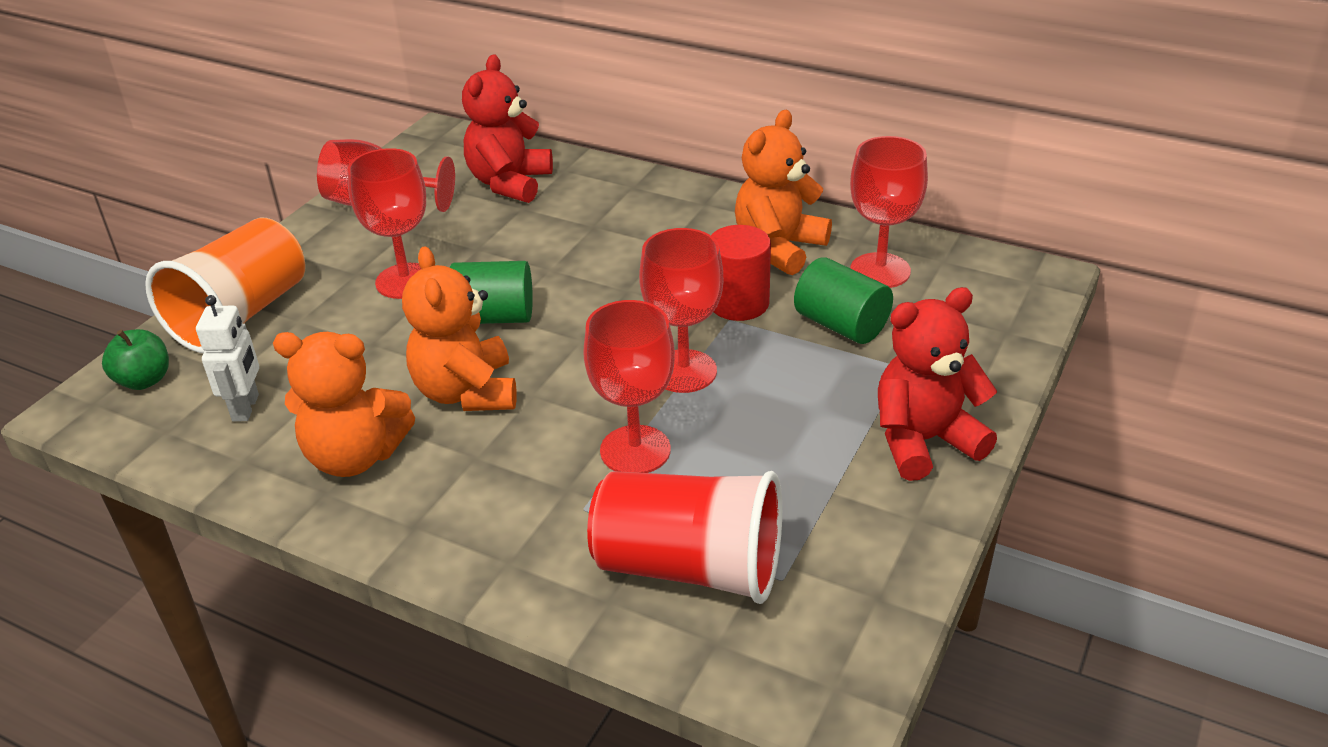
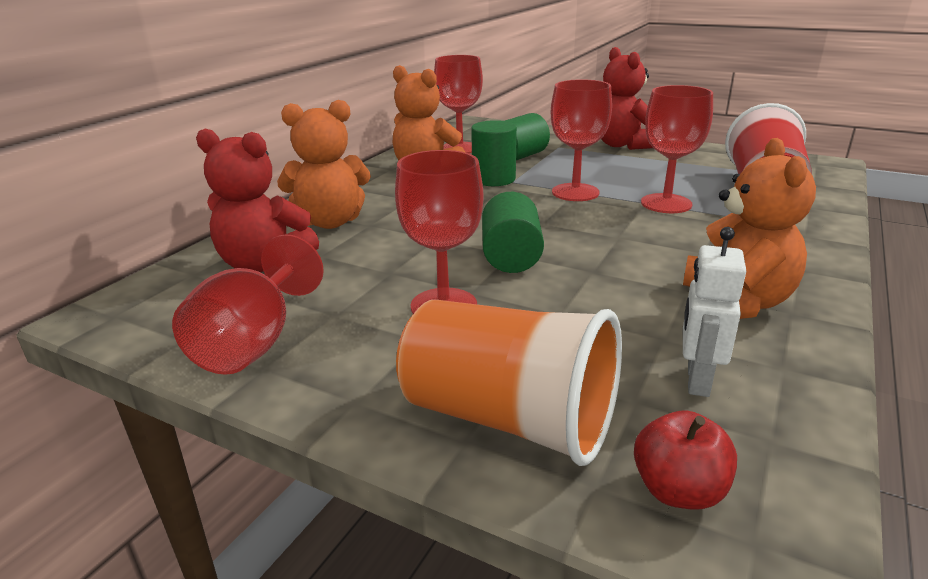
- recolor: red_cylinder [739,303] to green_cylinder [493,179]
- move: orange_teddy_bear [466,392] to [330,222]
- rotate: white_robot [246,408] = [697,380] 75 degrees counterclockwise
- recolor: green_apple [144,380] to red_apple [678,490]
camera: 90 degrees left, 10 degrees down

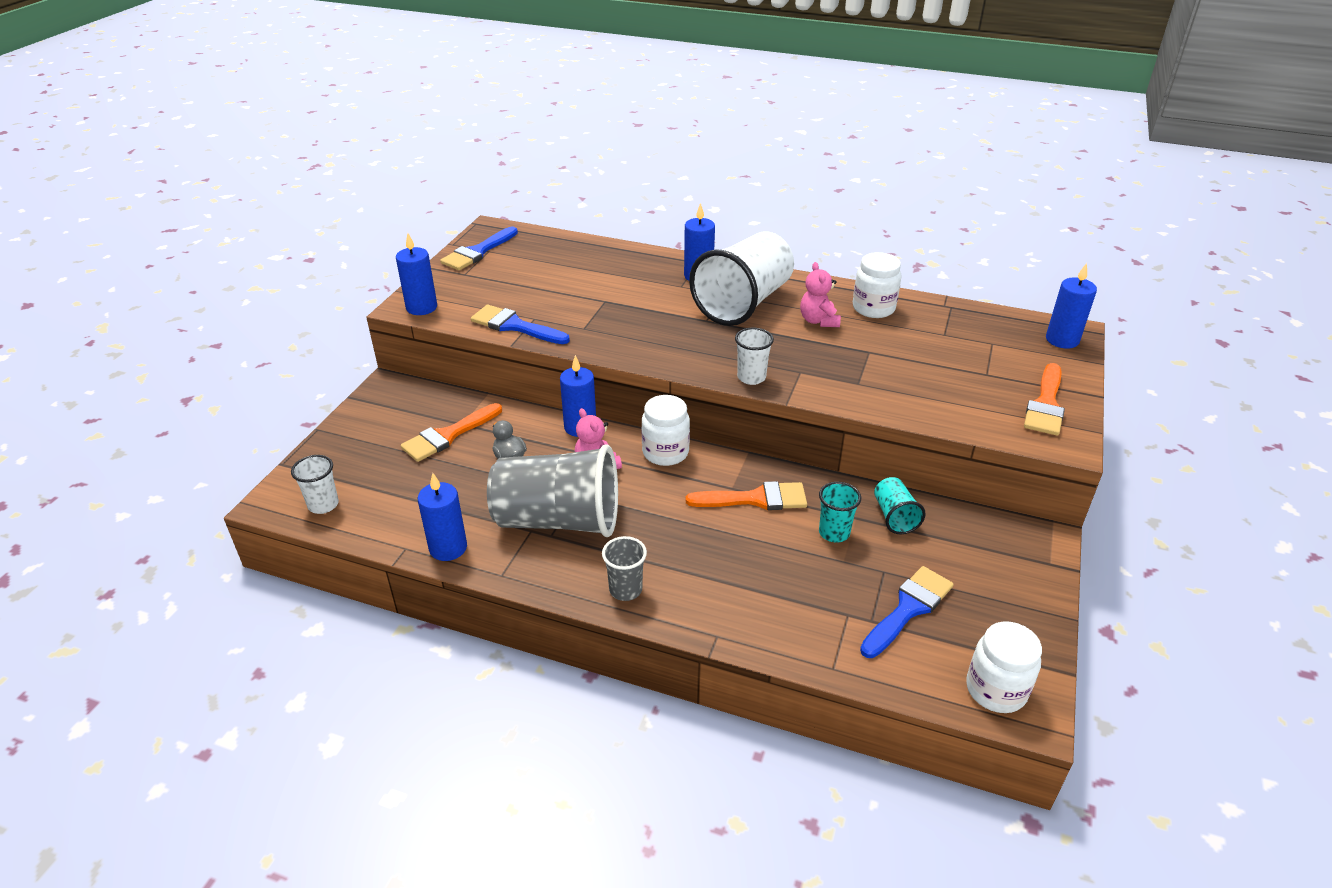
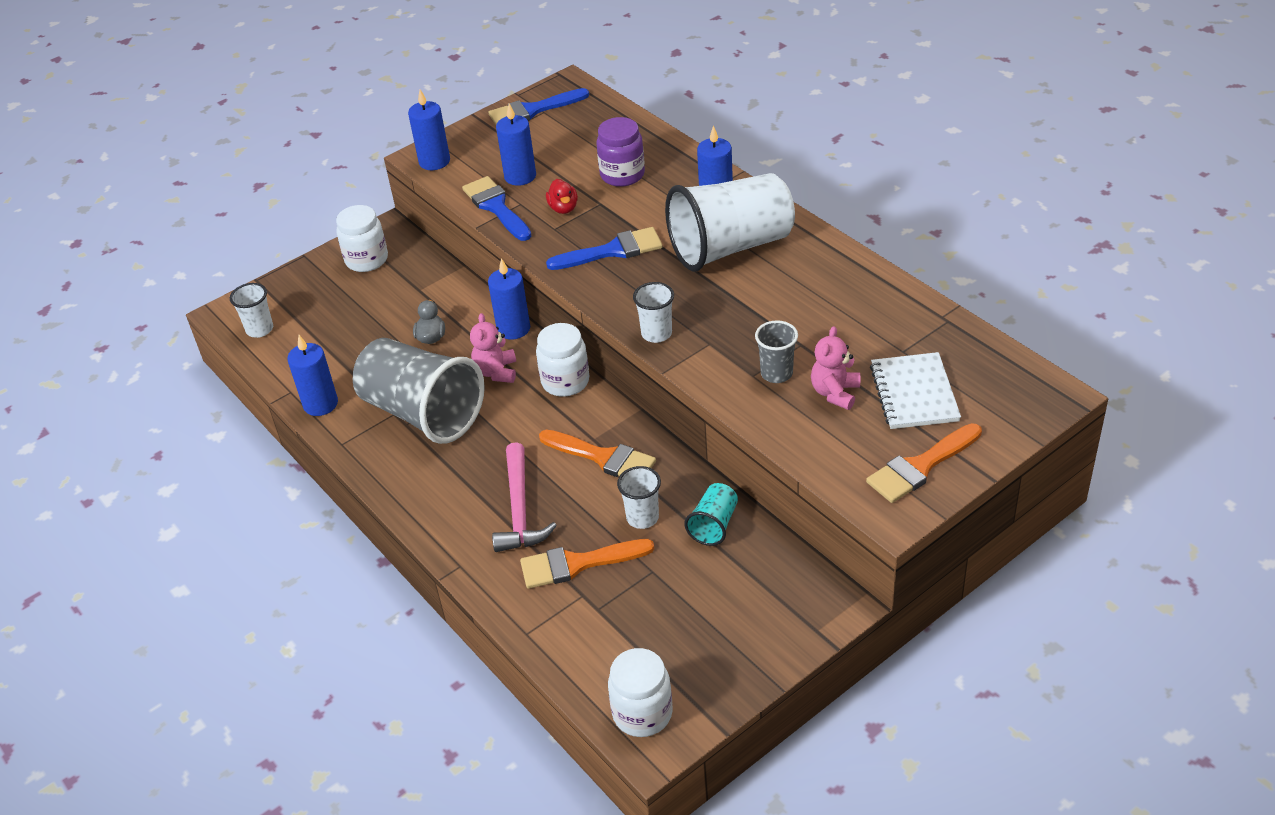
- move: white_jar [873,308] to [366,260]
- move: pink_teddy_bear [818,321] to [835,393]
- move: blue_candle [1062,340] to [520,176]
- move: orange_brush [448,435] to [577,564]
- recolor: turquoise_cup [834,533] to white_cup [642,518]
- move: grey_cup [625,590] to [776,373]
- move: blue_brush [908,609] to [612,251]
- insert: purple_jar [622,175]
- insert: red_duck [563,208]
- insert: white_notebook [914,393]
- insert: pink_hammer [519,509]
camera: 35 degrees right, 5 degrees up

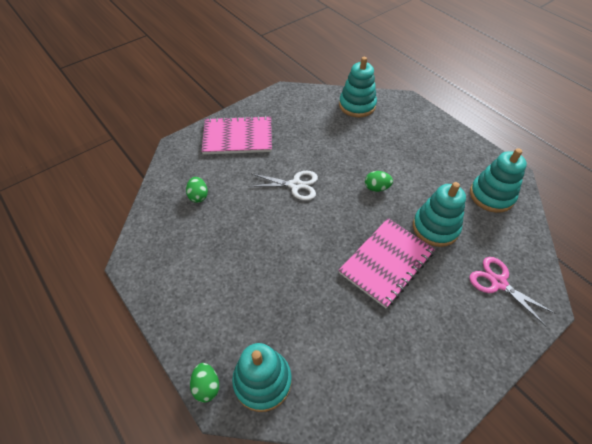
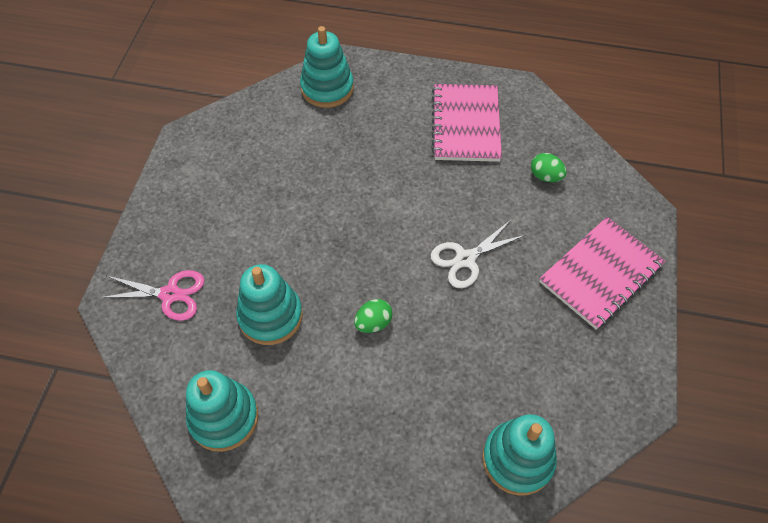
- move: pink_notebook [386,262] to [466,124]
- delete: green_egg [206,386]
camera: 140 degrees right, 5 degrees up

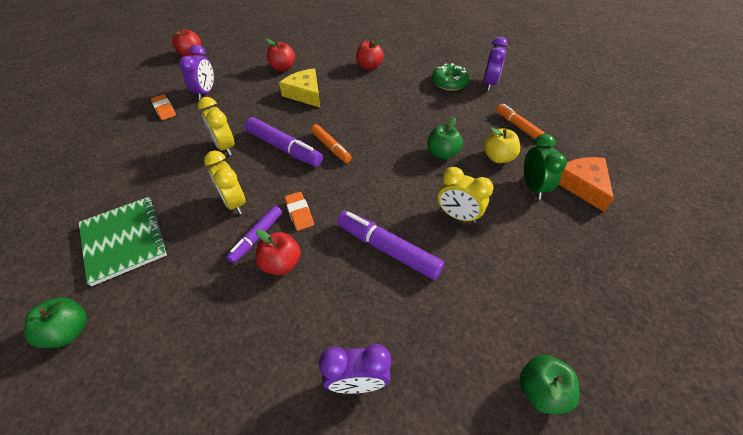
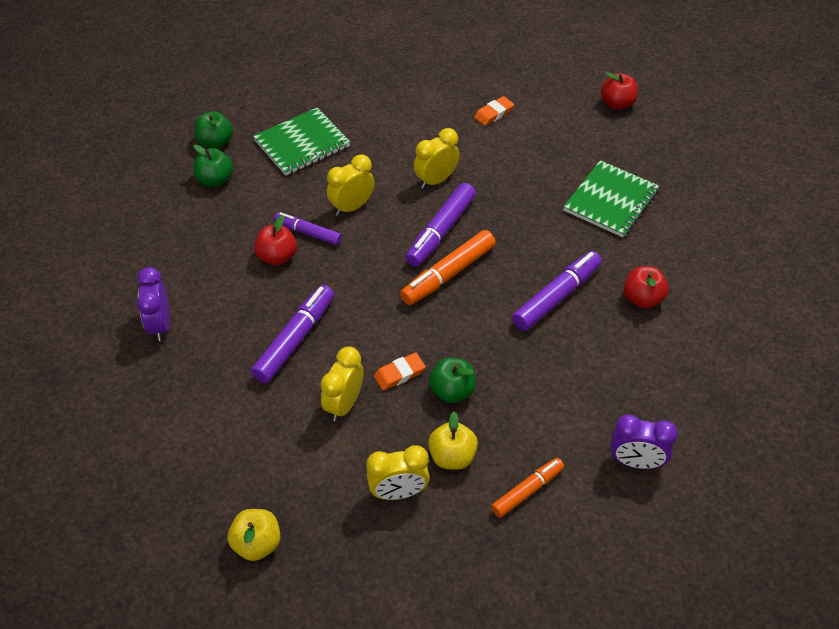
- replace: red_apple [283,68] to green_notebook [611,201]
- delete: purple_clock [206,92]
- delete: green_donut [449,82]
- delete: yellow_cheese [305,94]
- resize: orange_marker [331,147] = [448,274] x1.56
- recolor: green_clock [533,187] to yellow_clock [398,492]
- delete: orange_cheese [582,185]
- move: orange_eraser [299,213] to [399,374]
- move: green_apple [541,390] to [215,180]
- insert: purple_marker [556,297]
- insert: yellow_apple [257,543]
camera: 85 degrees right, 0 degrees up

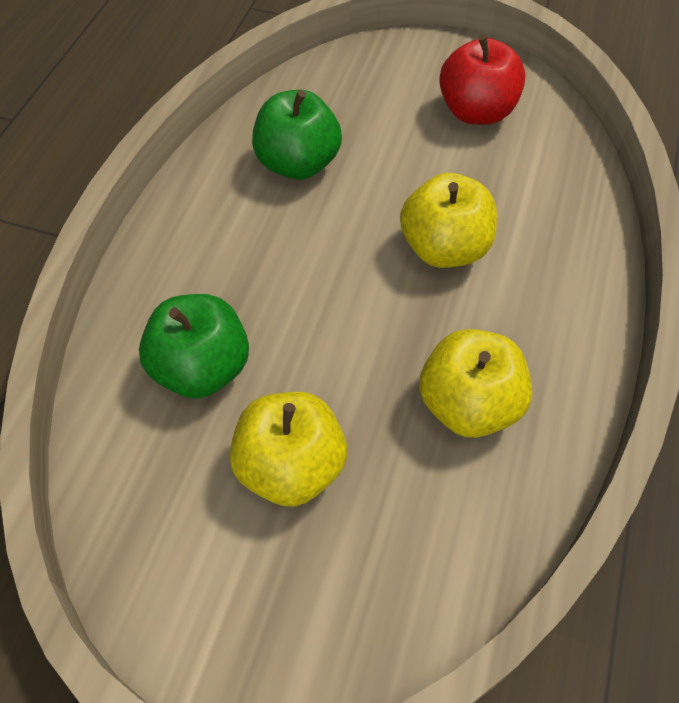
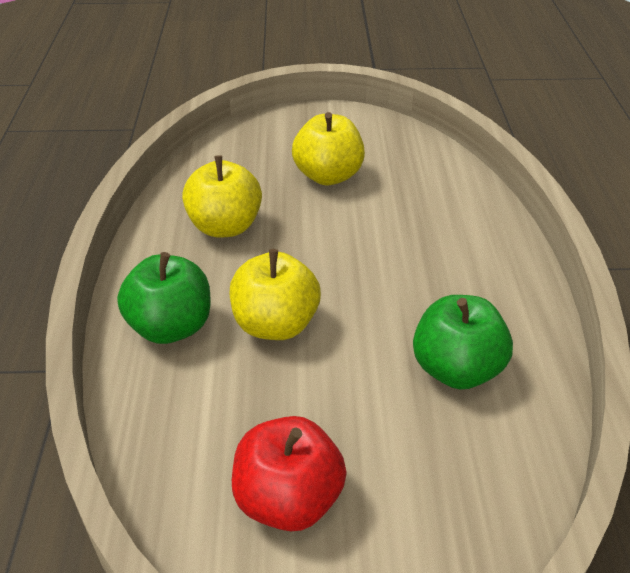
- move: green_apple [201,369] to [171,327]
camera: 160 degrees right, 15 degrees down

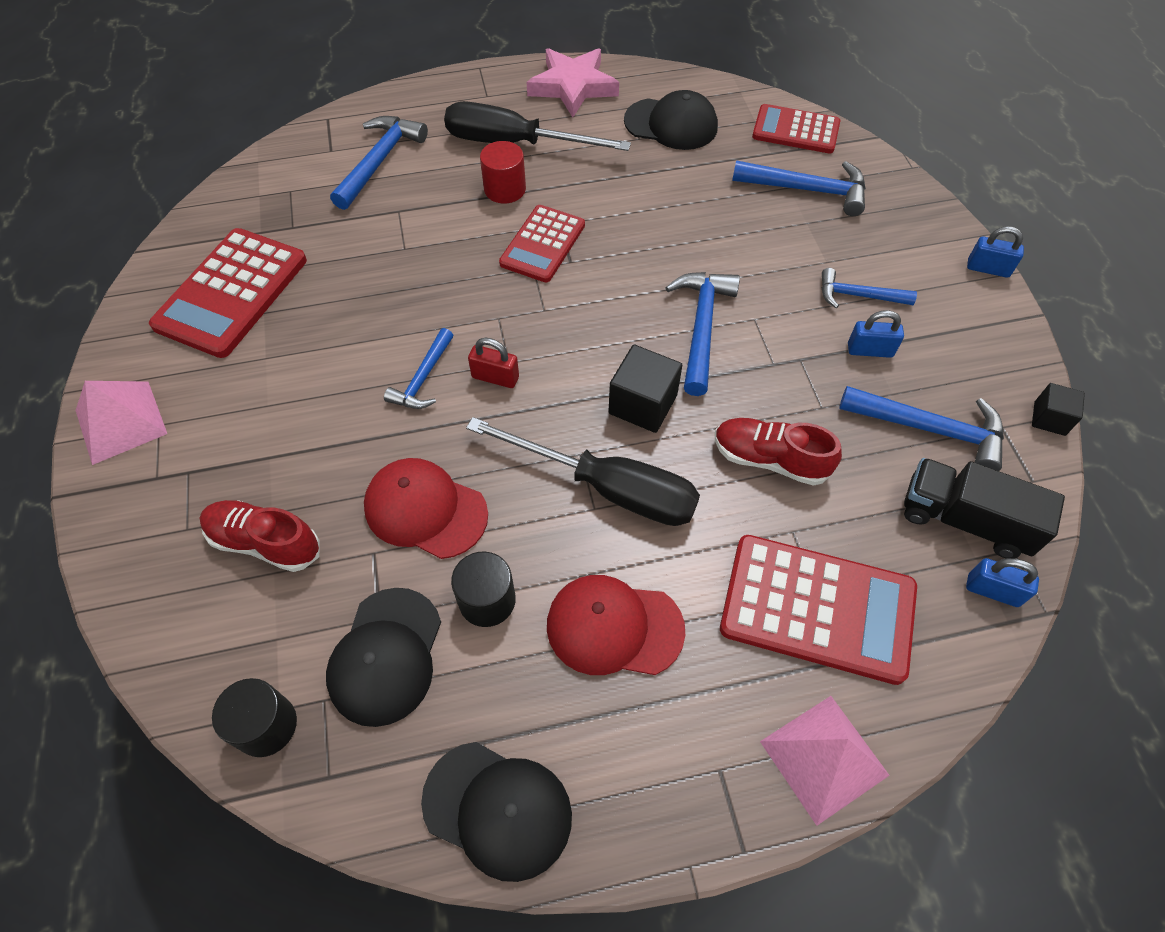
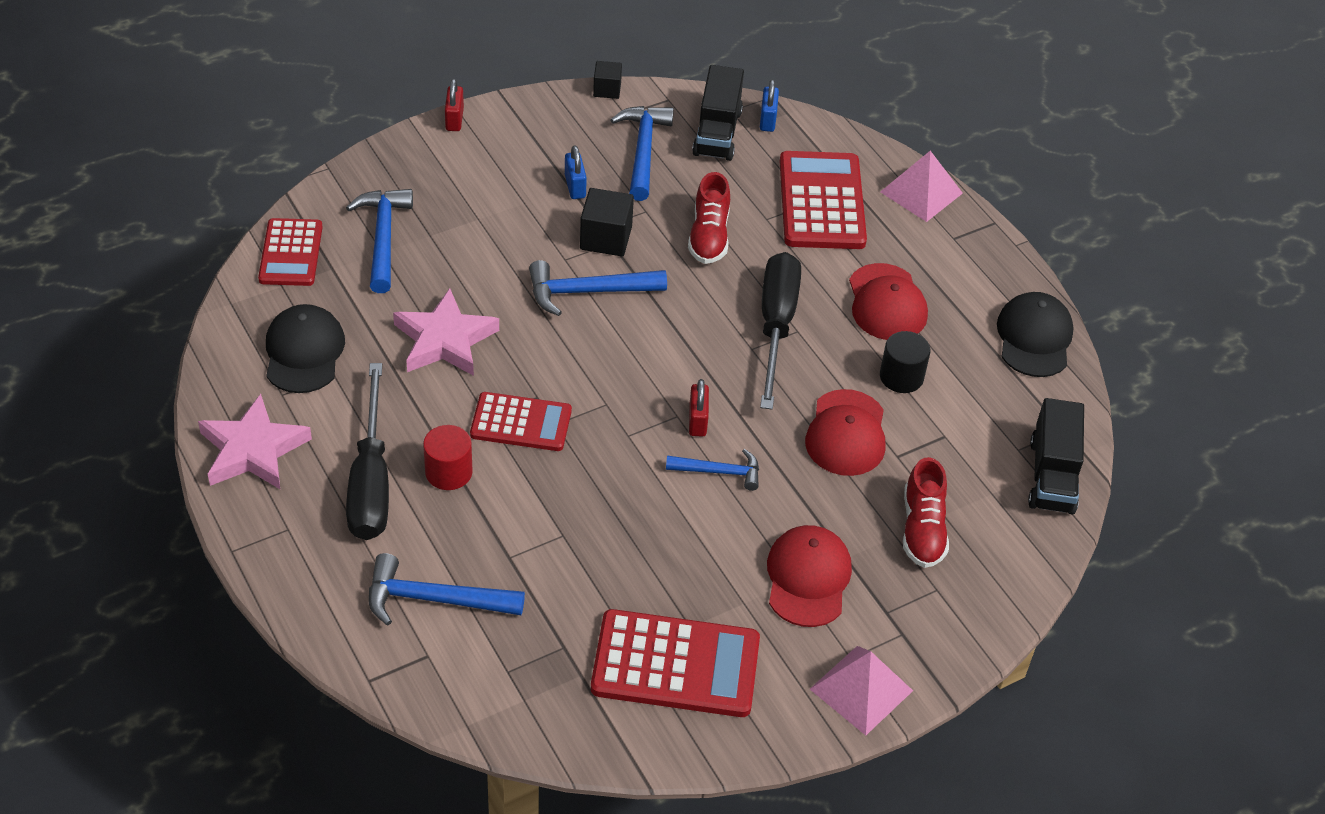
- recolor: blue_padlock [988,268] to red_padlock [454,119]
- delete: blue_hammer [858,295]
- move: black_cube [643,404] to [606,238]
- delete: black_cap [386,656]
- replace: black_cylinder [266,725] to black_truck [1051,476]
- insert: pink_star [445,340]
- insert: red_cap [808,578]
camera: 110 degrees left, 10 degrees down

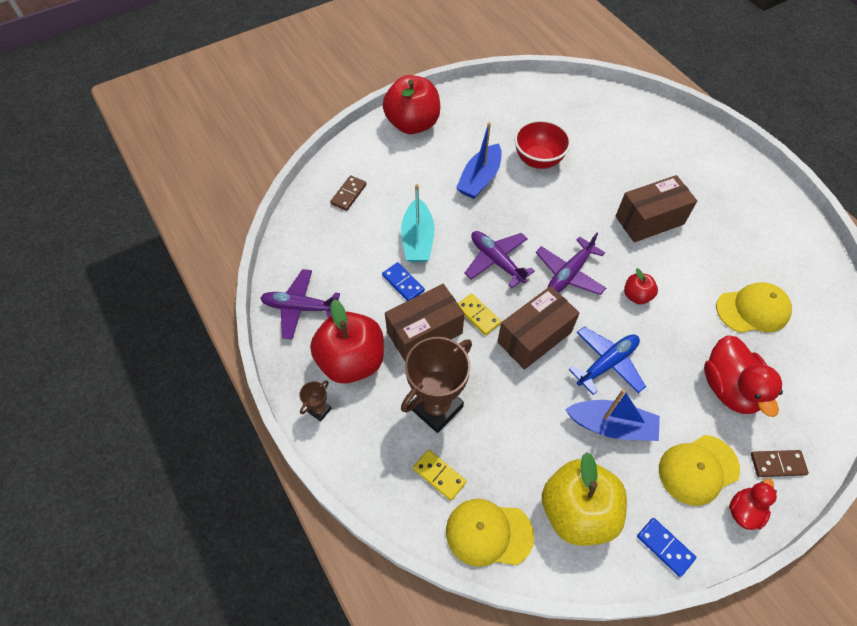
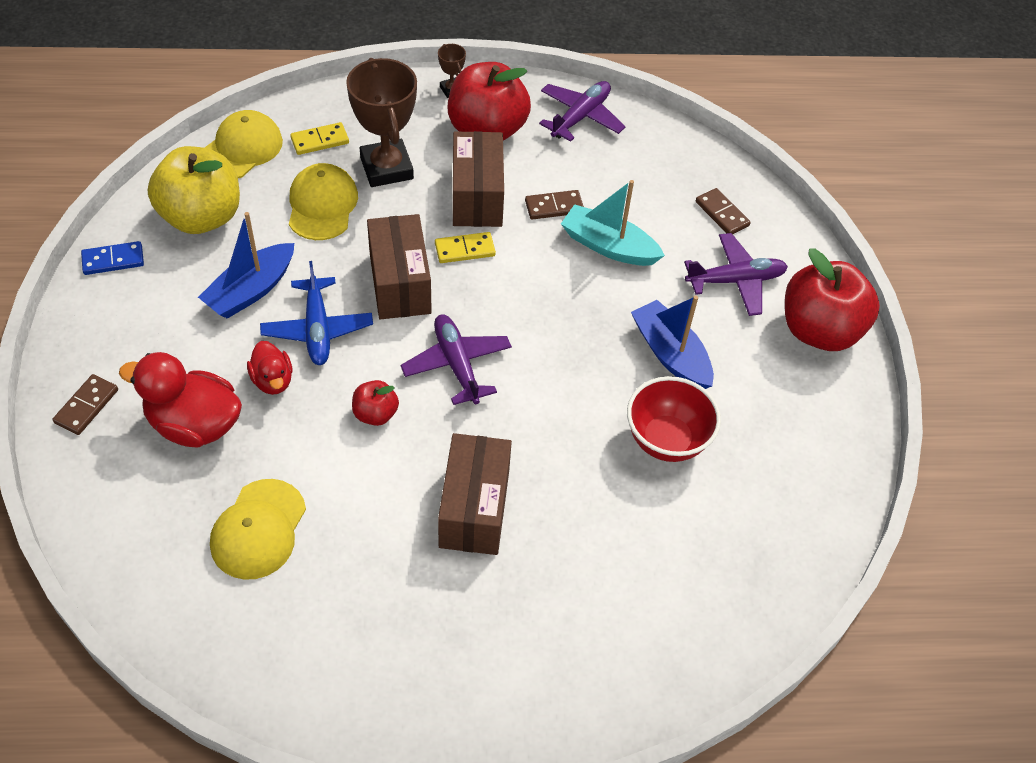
- move: purple_plane [496,261] to [735,280]
- recolor: blue_domino [403,283] to brown_domino [554,207]
- move: yellow_cap [698,469] to [322,205]
- move: red_duck [744,511] to [272,380]
camera: 115 degrees right, 5 degrees down

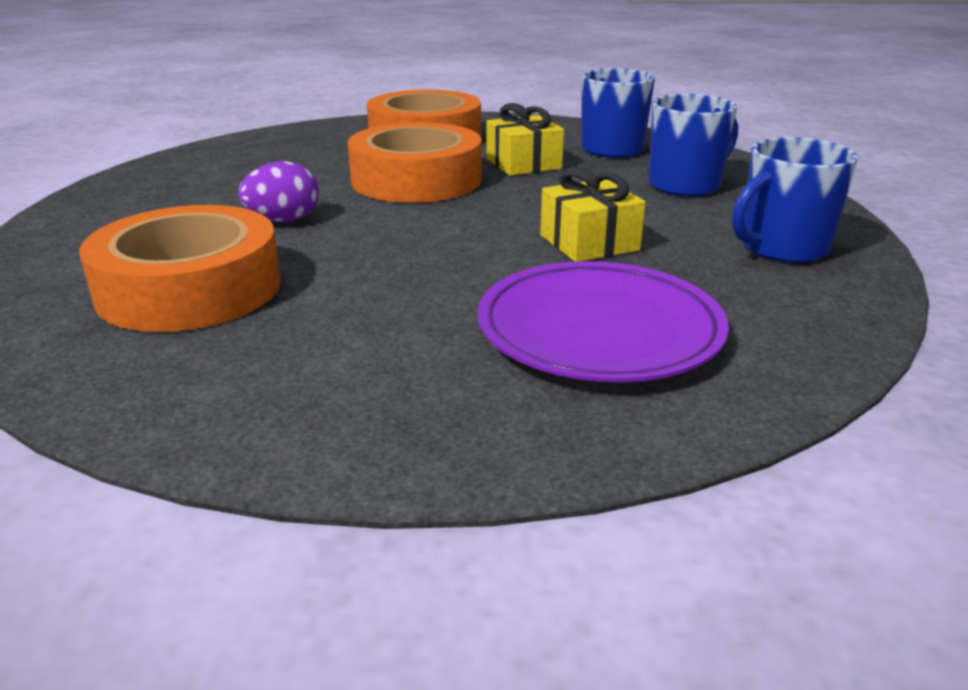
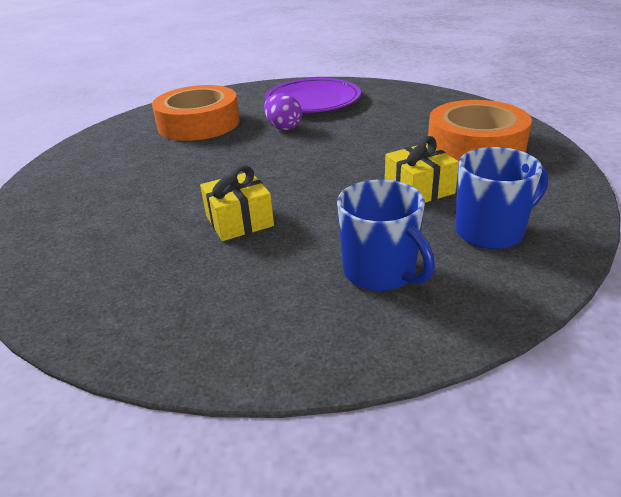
- delete: orange_tape [416,180]
- delete: blue_mug [782,248]
- move: purple_plate [599,330] to [313,101]
camera: 90 degrees right, 5 degrees up

